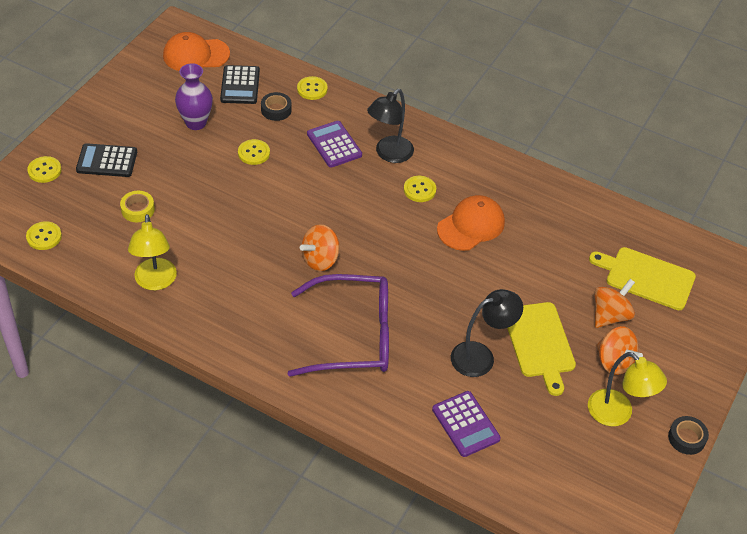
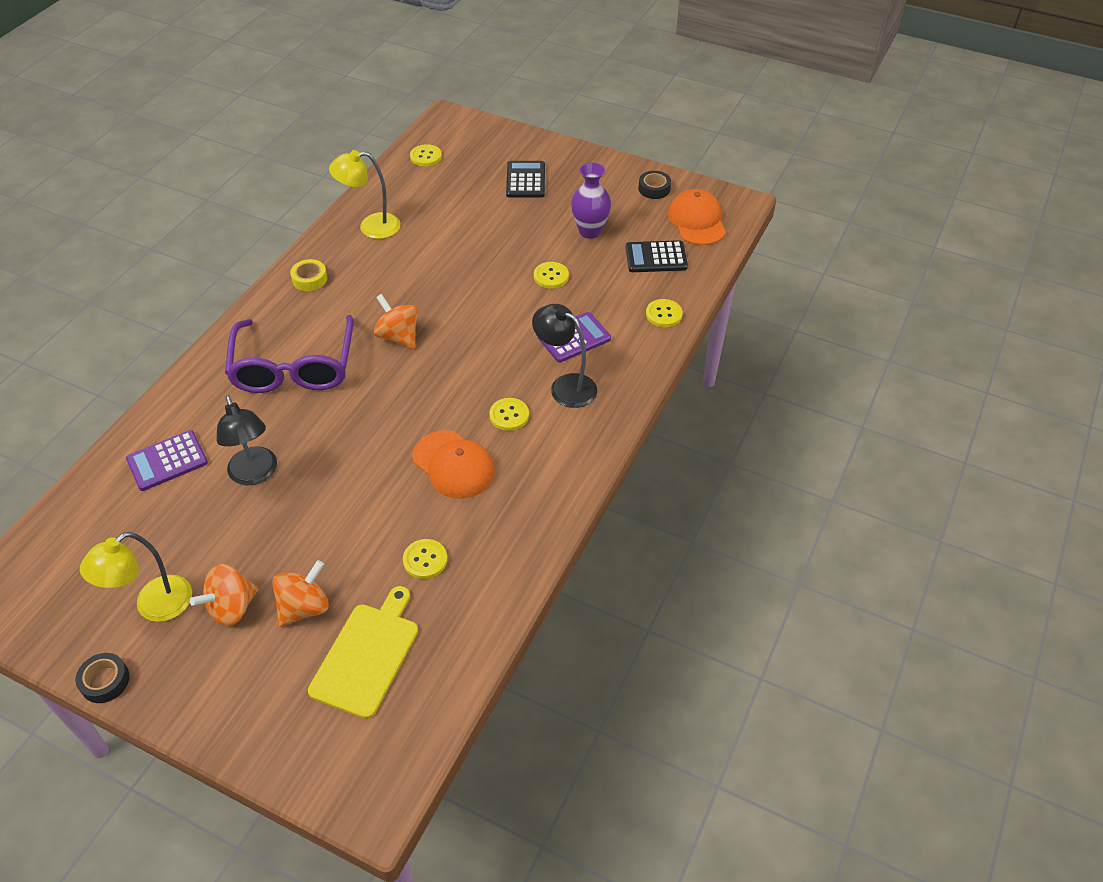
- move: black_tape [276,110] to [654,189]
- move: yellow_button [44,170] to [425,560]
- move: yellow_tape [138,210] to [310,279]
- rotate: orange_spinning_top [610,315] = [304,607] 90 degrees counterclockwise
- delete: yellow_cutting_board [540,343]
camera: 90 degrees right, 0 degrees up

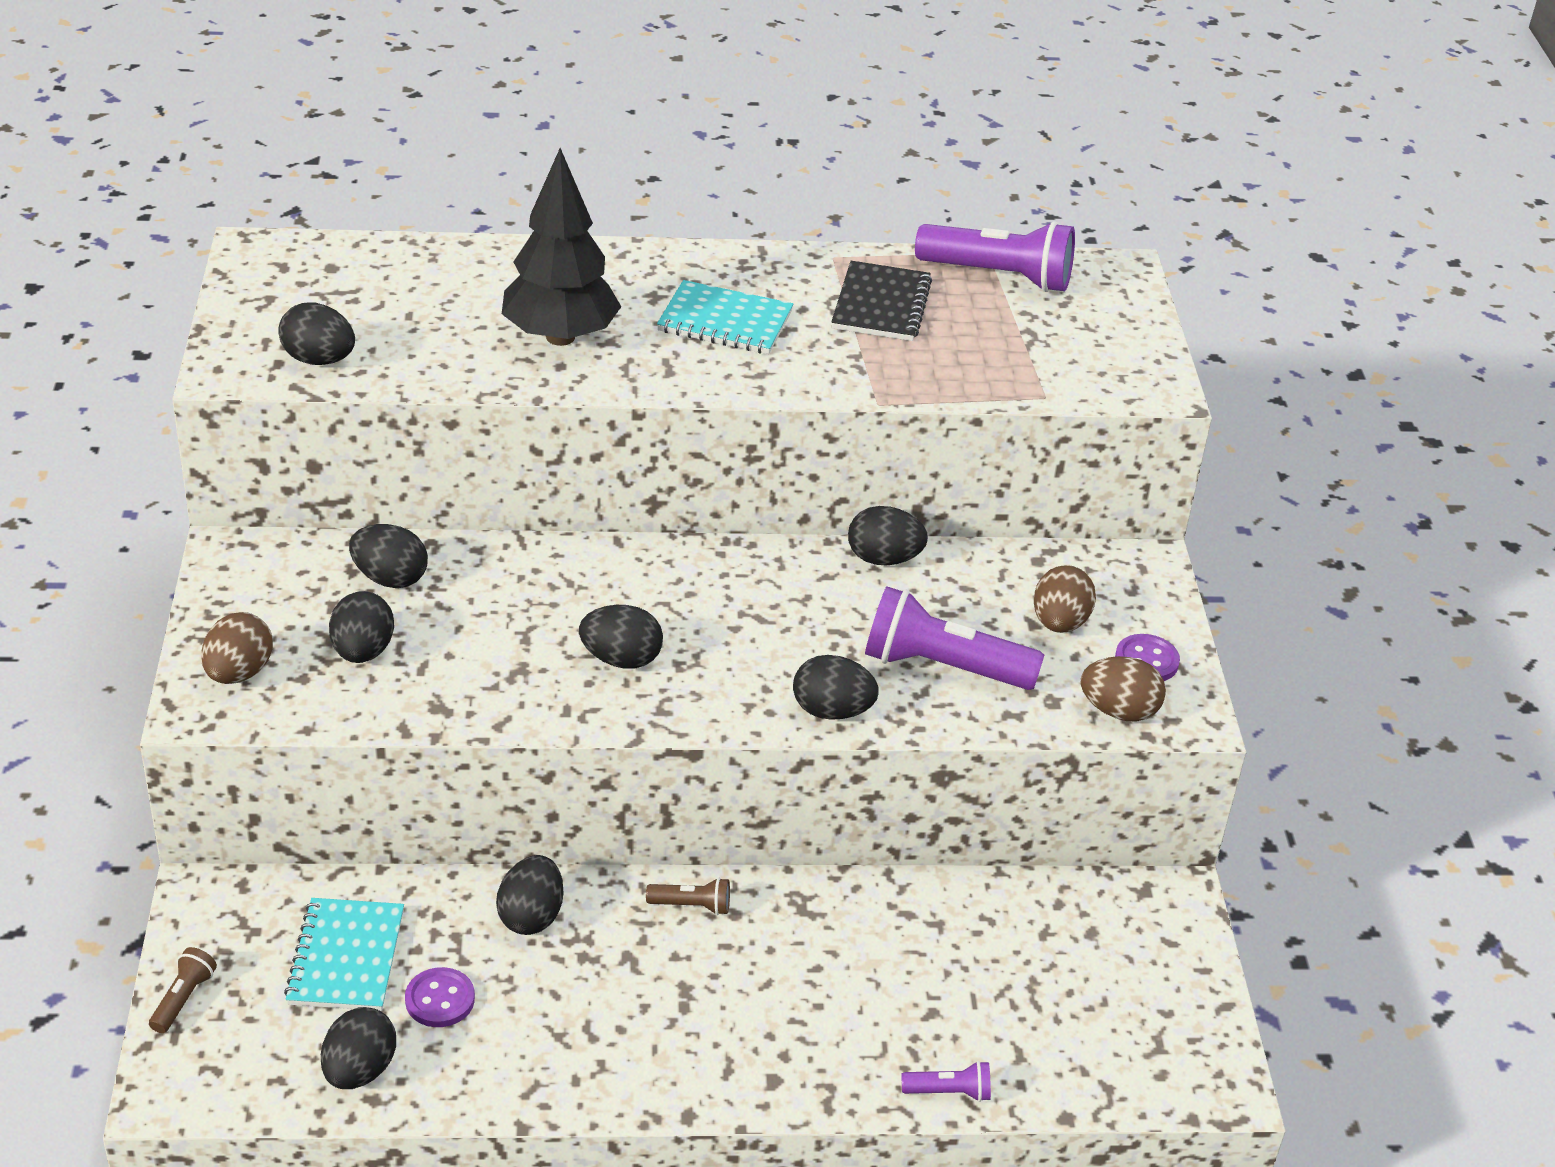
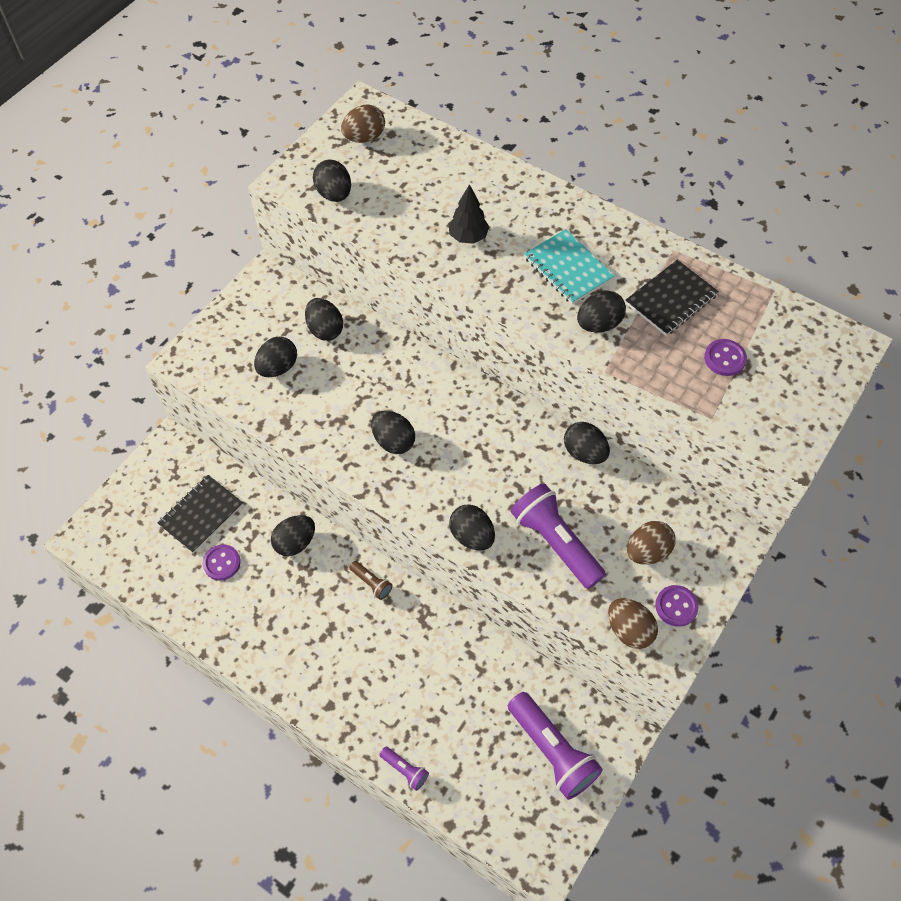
- resize: black_tree [560,337] = [468,237] x0.55
- move: purple_flashlight [999,276] to [552,751]
- move: brown_egg [239,673] to [364,137]
- recolor: turquoise_notebook [346,957] to black_notebook [201,515]
- delete: brown_flashlight [183,999]
- move: black_egg [359,1070] to [598,324]
- insert: purple_button [724,358]
camera: 40 degrees right, 20 degrees up

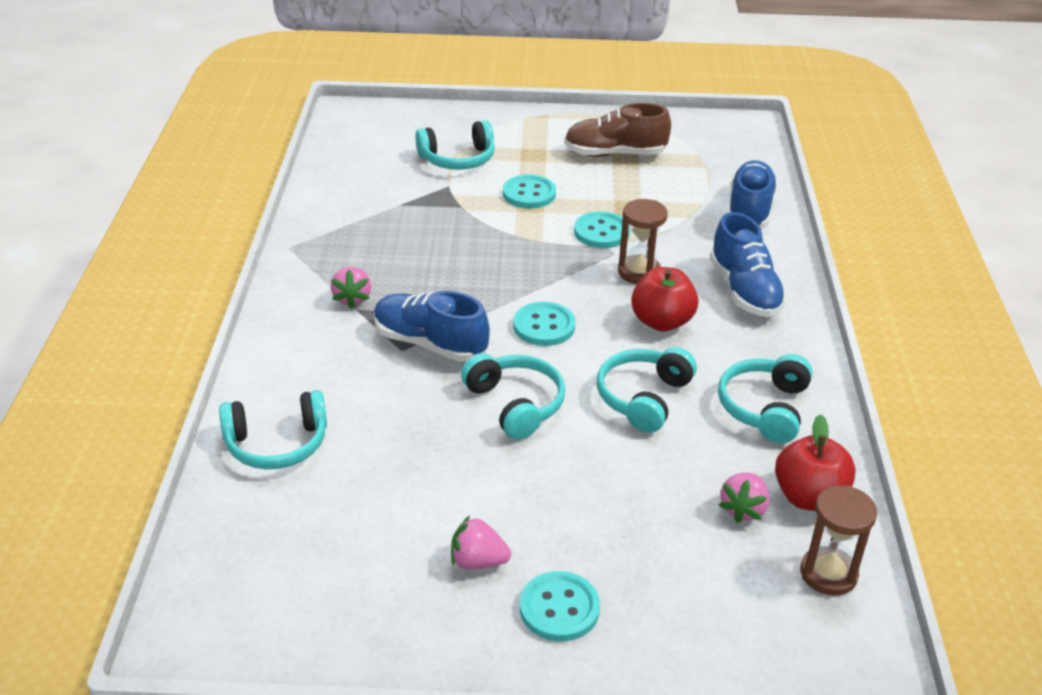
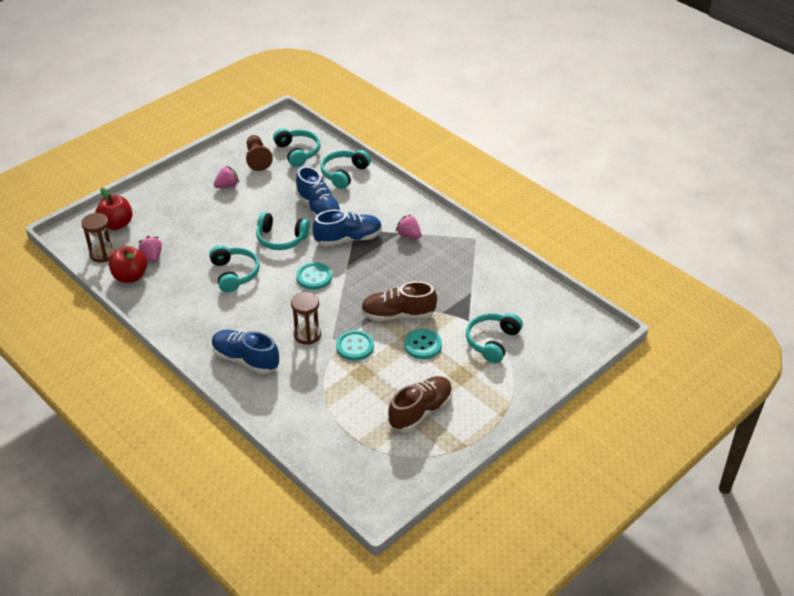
- move: blue_shoe [749,210] to [319,208]
- move: red_apple [662,322] to [116,224]
- move: turquoise_headphones [765,408] to [297,152]
- delete: turquoise_button [559,608]
- insert: brown_pawn [257,159]
- insert: brown_shoe [398,315]
camera: 135 degrees right, 5 degrees up

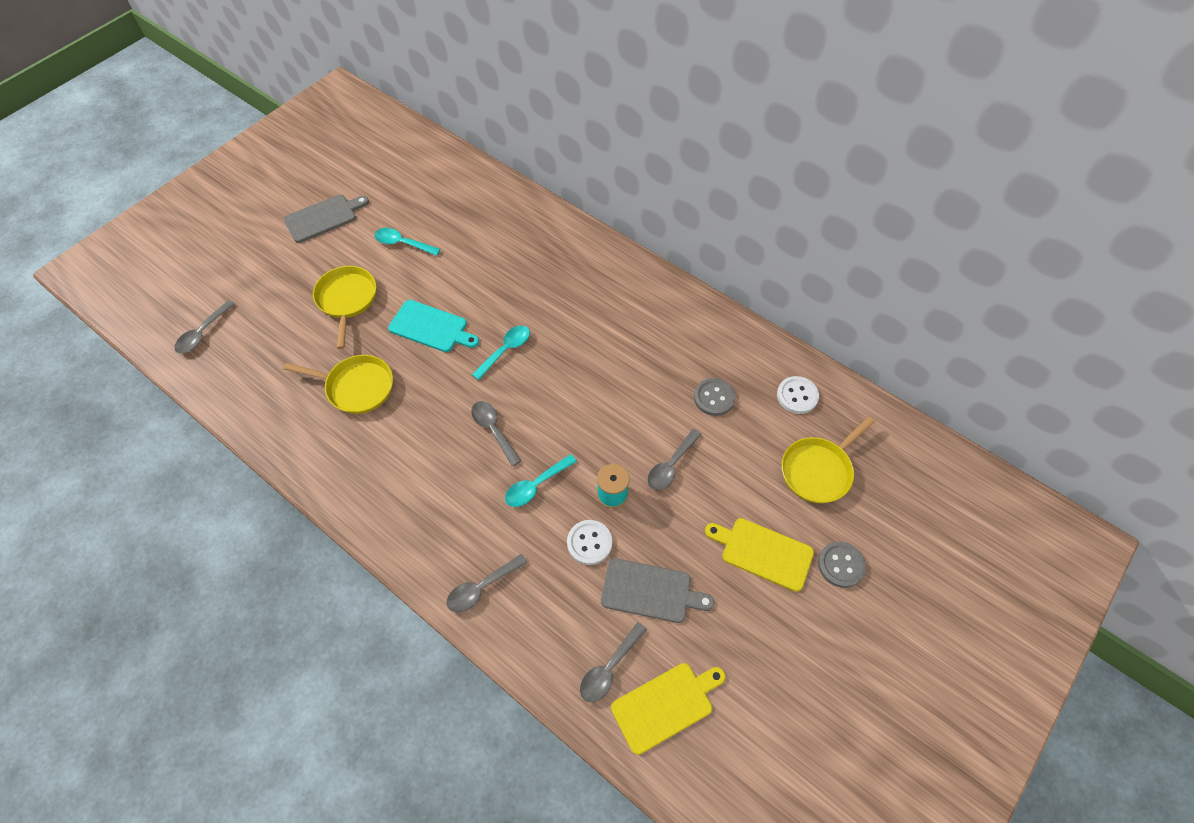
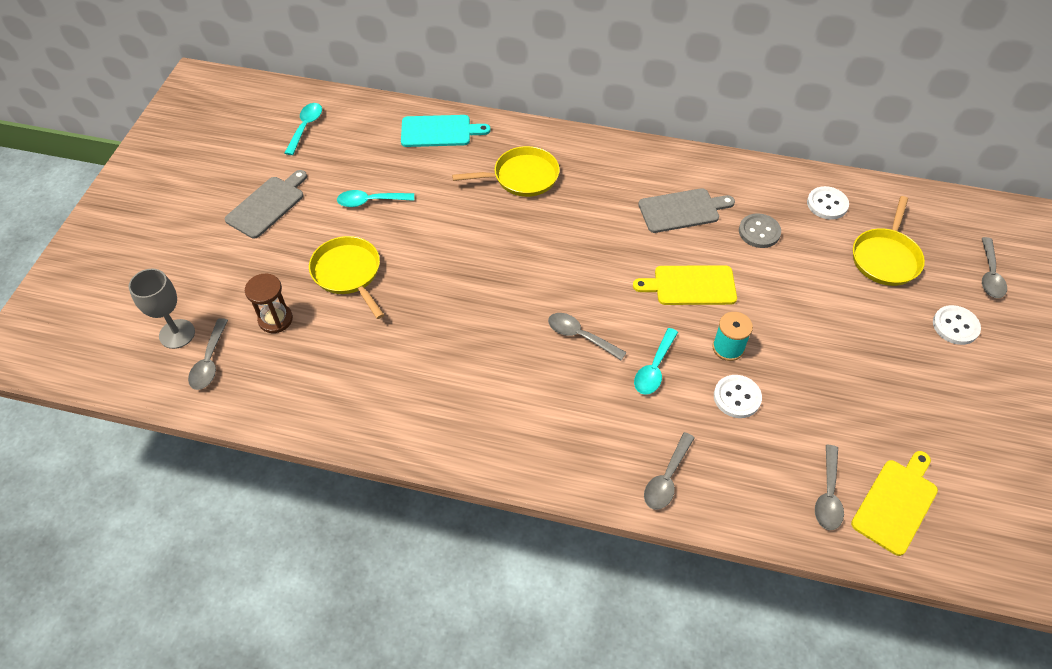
- move: turquoise_cutting_board [431,327] to [439,131]
- move: turquoise_spoon [505,350] to [305,127]
- move: yellow_pan [356,387] to [522,177]
- move: grey_spoon [671,465] to [989,275]
- move: yellow_cutting_board [763,552] to [690,286]
- recolor: grey_button [841,565] to white_button [955,326]
- move: grey_cutting_board [650,591] to [682,210]
- insert: grey_goblet [177,334]
- insert: brown_hourglass [275,319]
camera: 25 degrees left, 5 degrees down

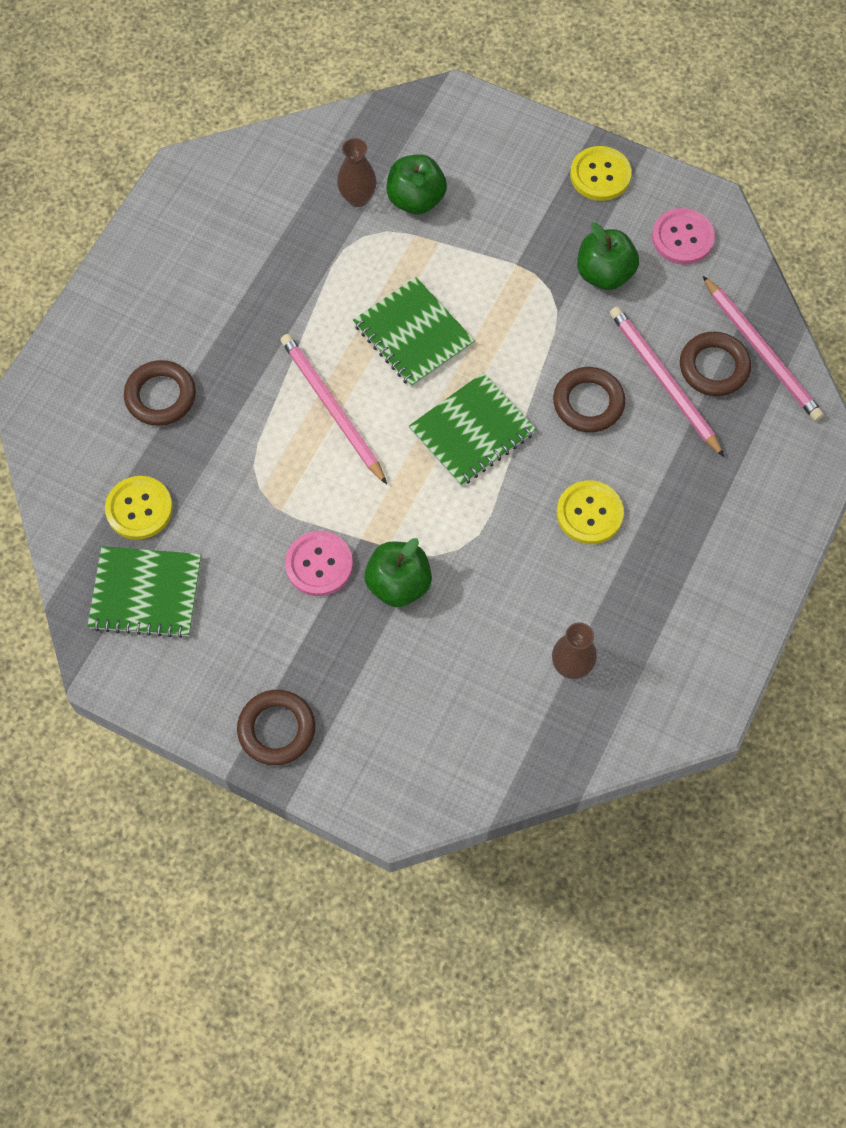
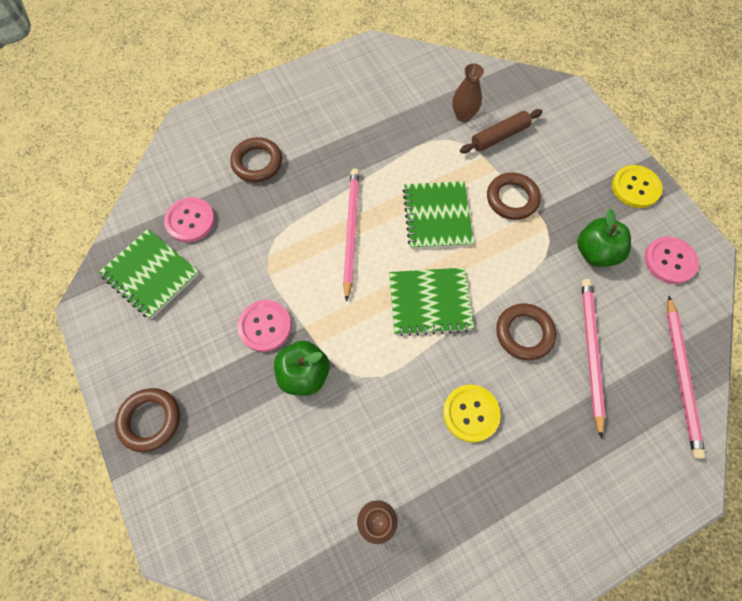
- replace: green_apple [416,199] to brown_rolling_pin [499,136]
- move: brown_ring [714,367] to [512,199]
- recolor: yellow_button [139,509] to pink_button [190,221]
camera: 35 degrees right, 0 degrees up

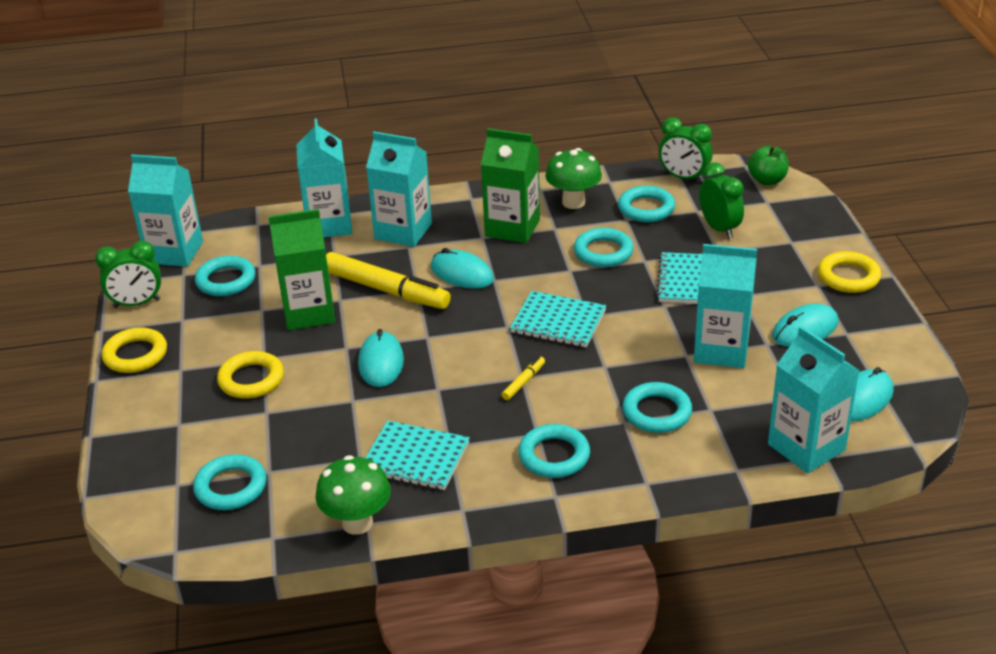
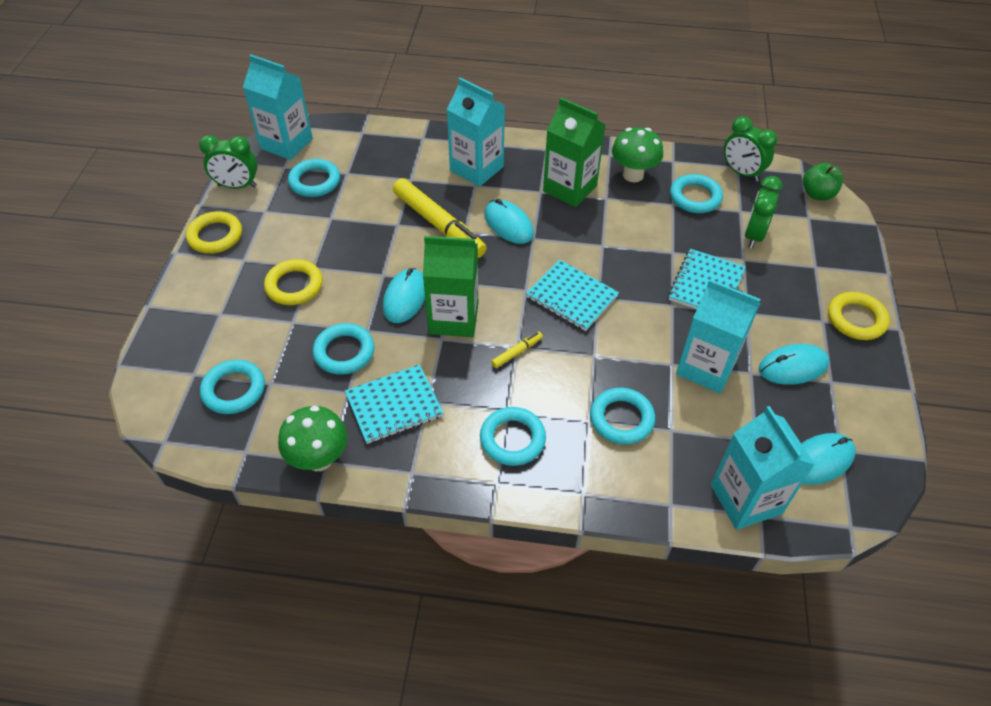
- delete: turquoise_carton [329,225]
- rotate: green_clock [719,229] = [753,235] 150 degrees counterclockwise
- move: green_carton [309,312] to [453,318]
- move: turquoise_ring [603,252] to [344,352]
- rotate: turquoise_notebook [415,458] = [394,405] 60 degrees counterclockwise
camera: 15 degrees right, 15 degrees up

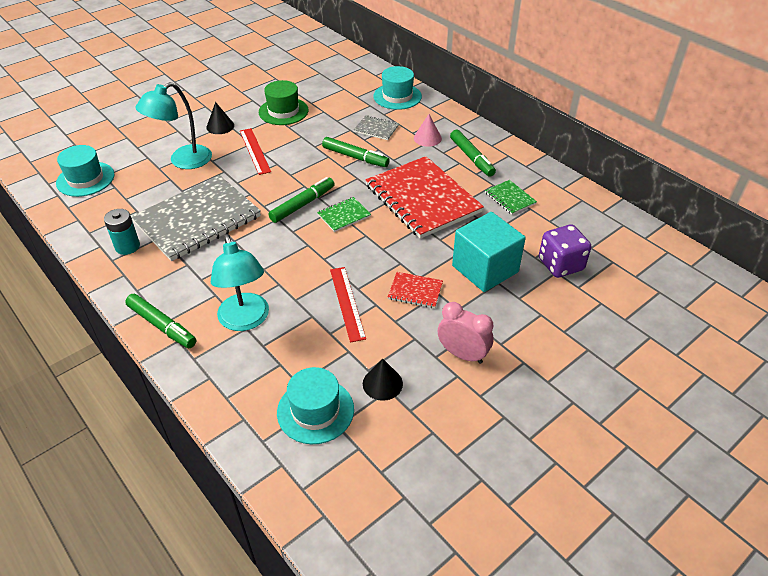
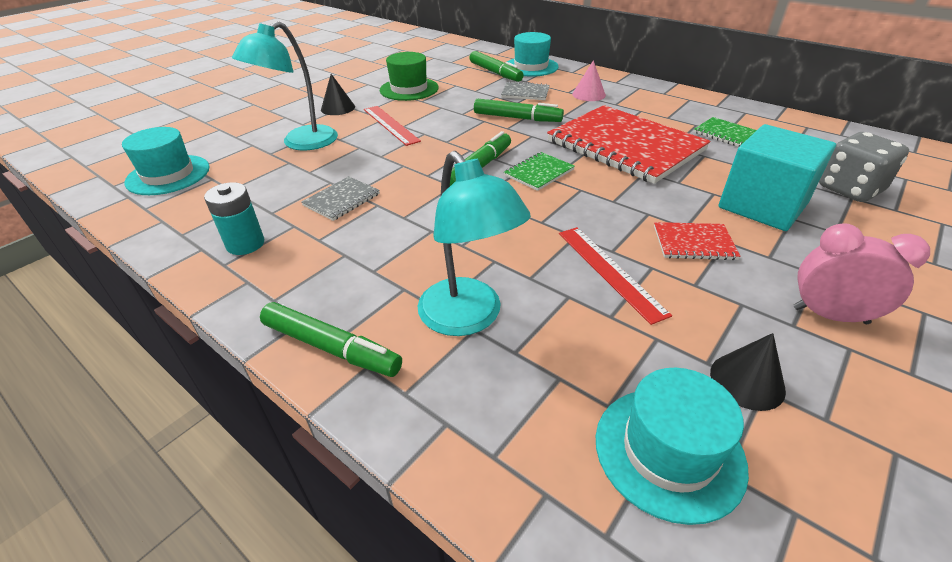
- move: green_marker [471,158] to [495,73]
- resize: grey_notebook [197,219] = [341,200] x0.43
- recolor: purple_dice [560,265] to grey_dice [849,189]
camera: 10 degrees left, 5 degrees down

